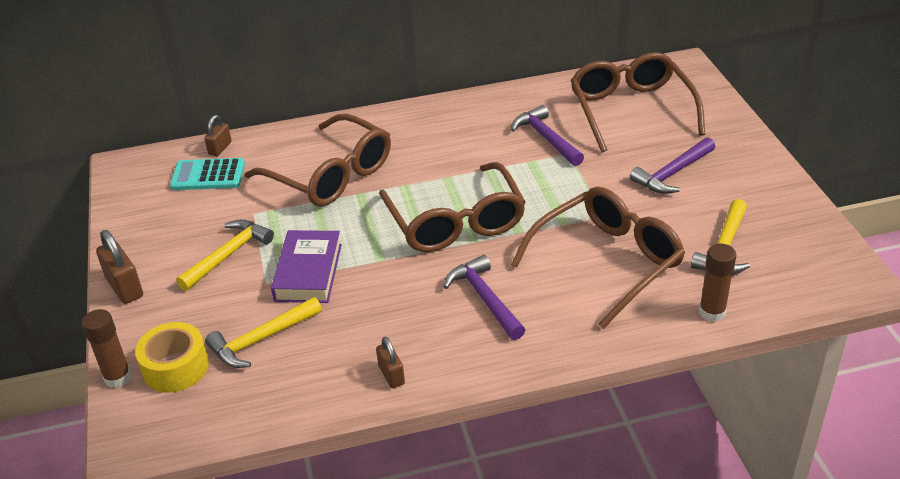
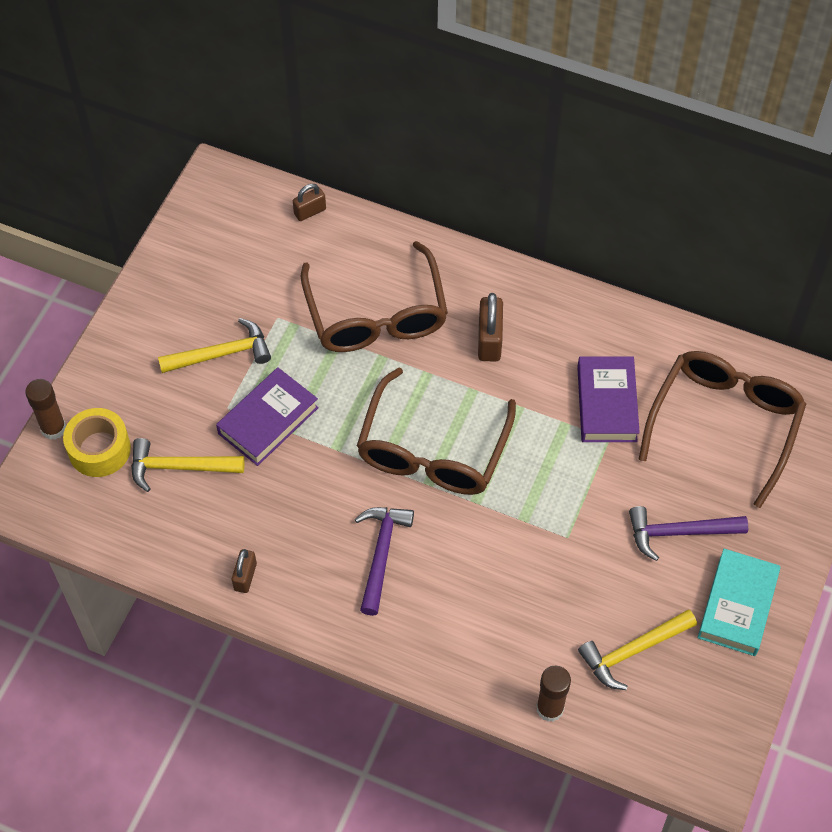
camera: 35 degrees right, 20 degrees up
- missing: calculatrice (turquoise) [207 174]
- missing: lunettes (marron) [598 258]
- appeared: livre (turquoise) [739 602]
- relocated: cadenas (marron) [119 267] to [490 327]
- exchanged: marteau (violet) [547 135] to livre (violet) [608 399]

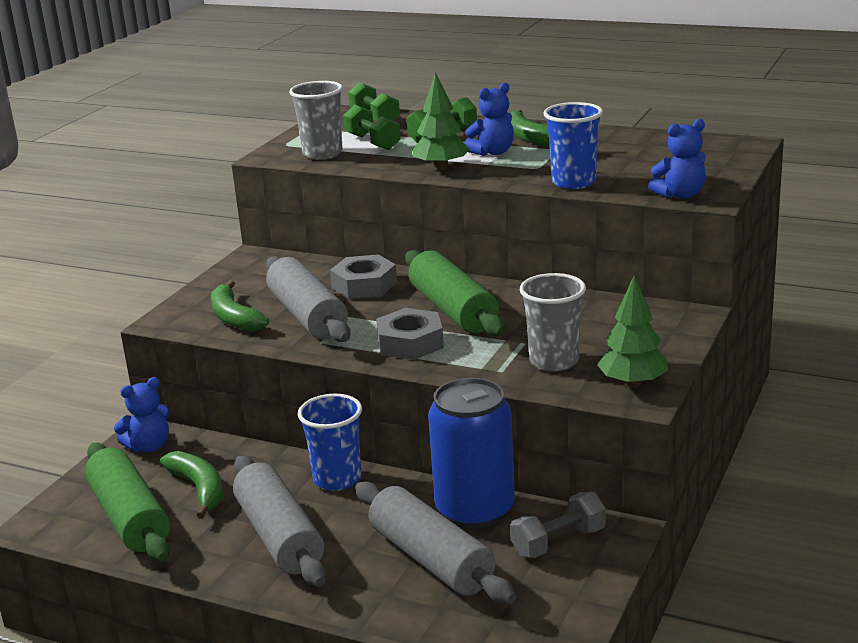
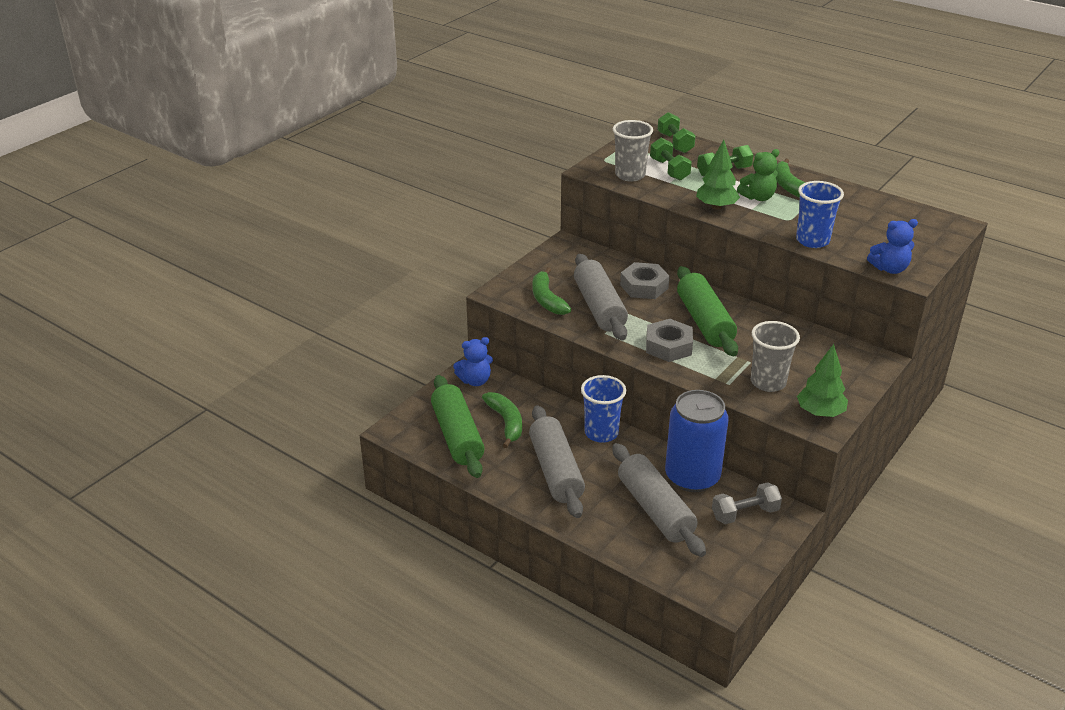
camera: 10 degrees right, 10 degrees up
- colour: ours en peluche (bleu) [489 119] to ours en peluche (vert) [758 175]

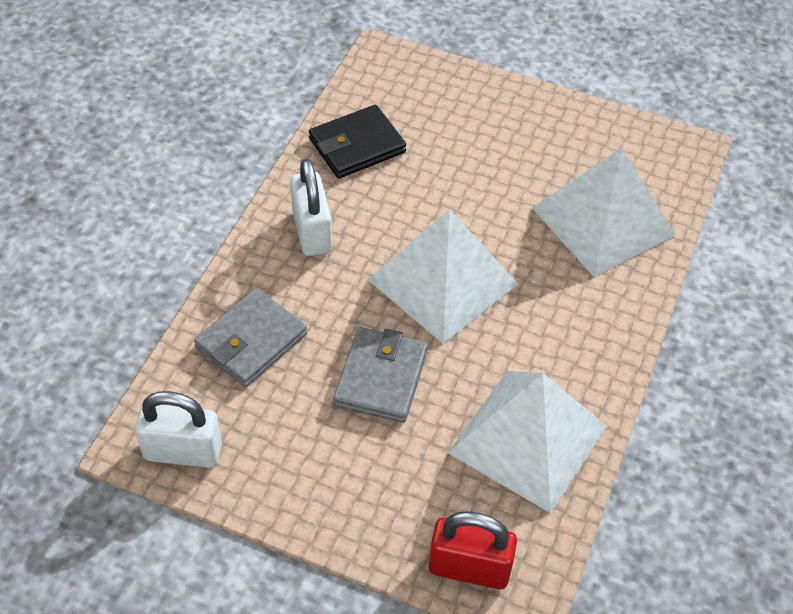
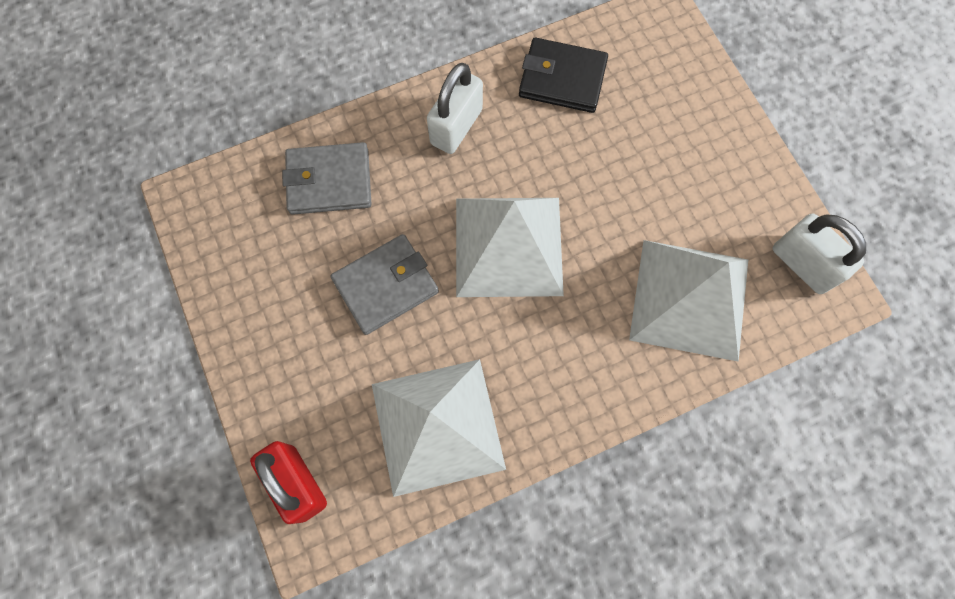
camera: 45 degrees right, 20 degrees up
- relocated: cadenas (blanc) [178 429] to [819 253]

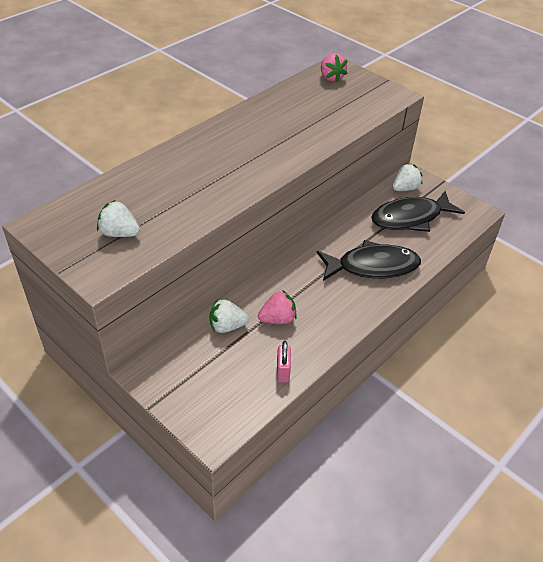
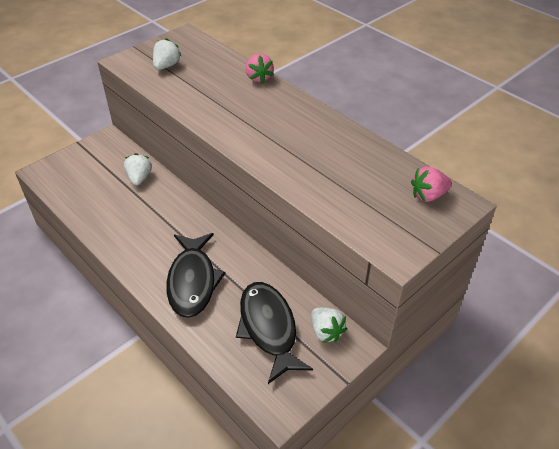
camera: 95 degrees right, 0 degrees up
- missing: cadenas (rose) [284 362]
- relocated: fraise (rose) [277 307] to [260 69]

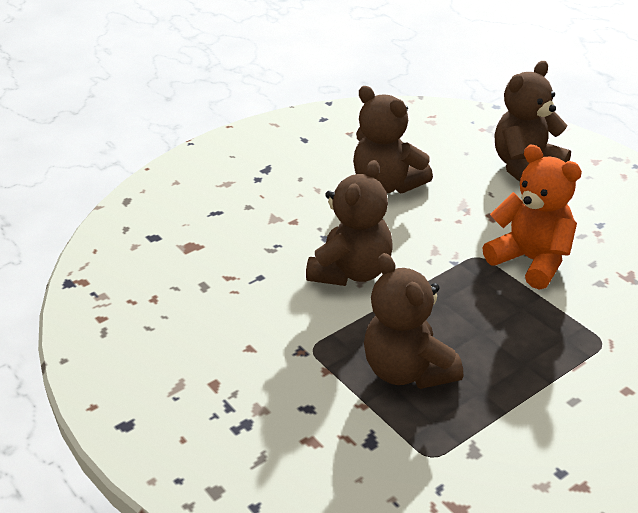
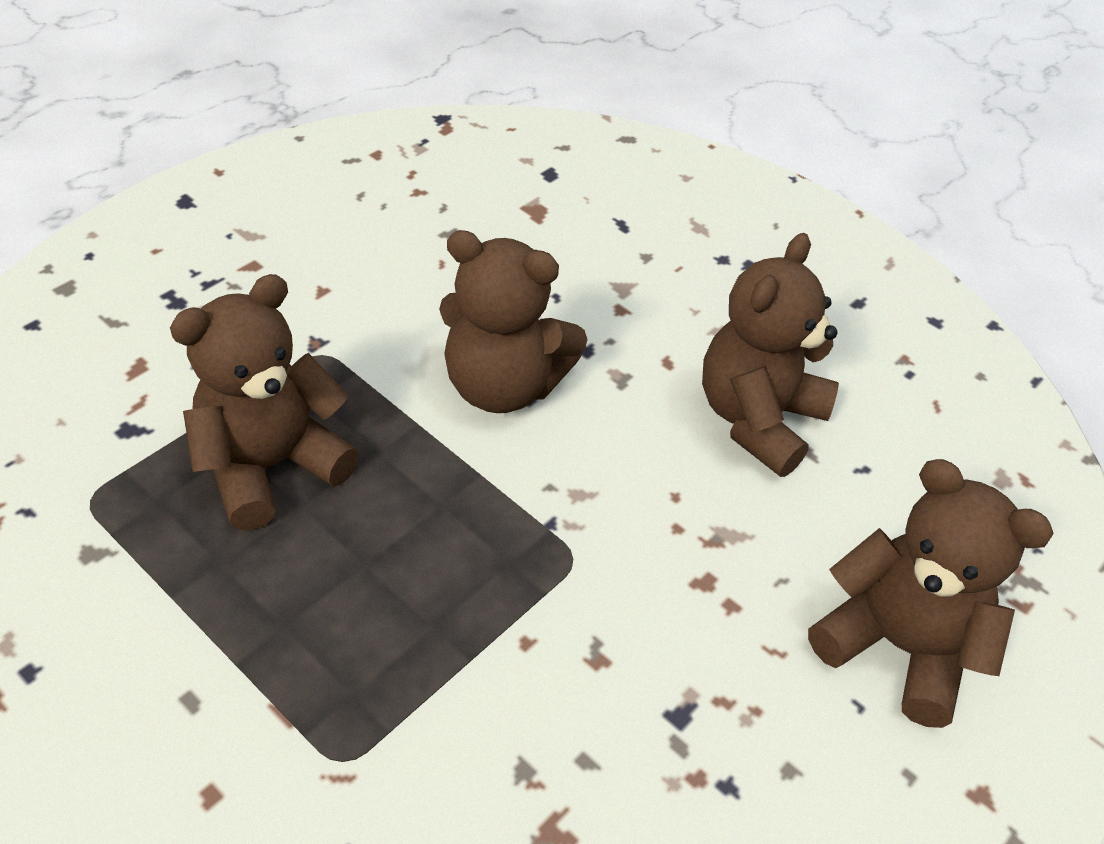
camera: 75 degrees right, 10 degrees up
- missing: ours en peluche (orange) [532 217]

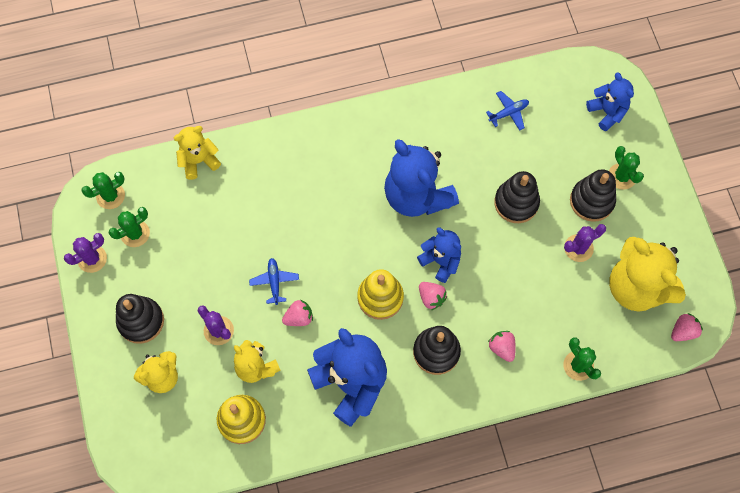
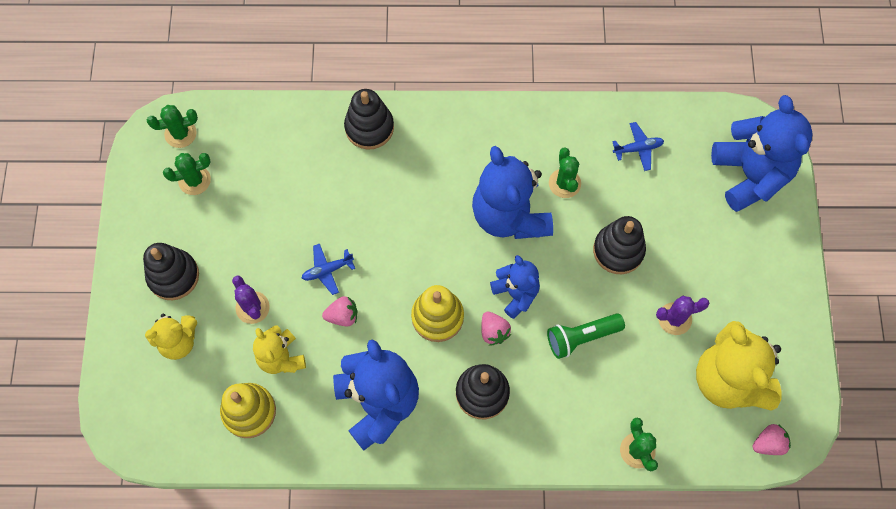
camera: 15 degrees right, 0 degrees up
- missing: cactus (violet) [85 253]
- missing: ours en peluche (jaune) [197 153]
- missing: fraise (rose) [502 346]
- appeared: lampe de poche (vert) [586 336]
- relocated: jouet à empiler (noir) [593 195] to [369 119]
- relocated: cactus (vert) [626 167] to [565 172]
- spun: avion (bleu) [274 281] = [328 269] 120 degrees counterclockwise
- size: ours en peluche (bleu) [610 101] = [762 153] x1.77

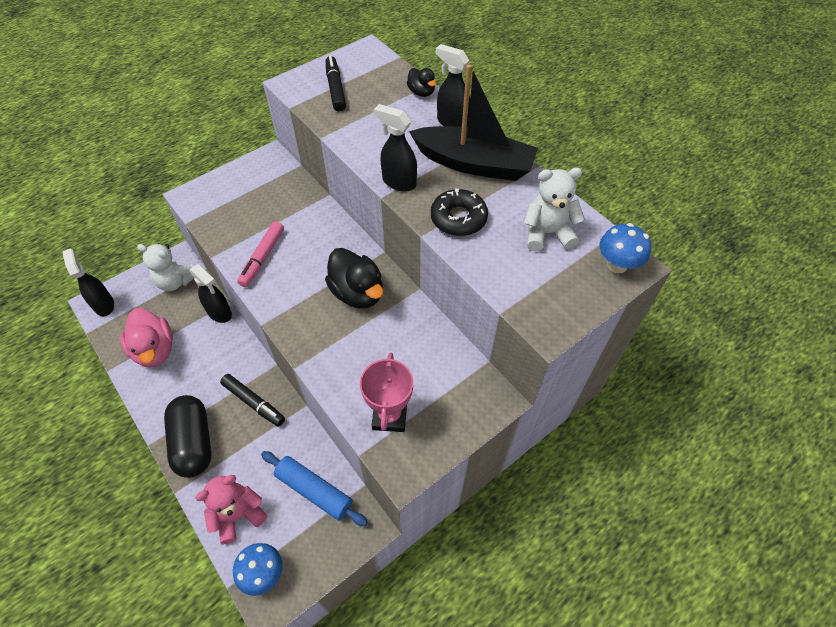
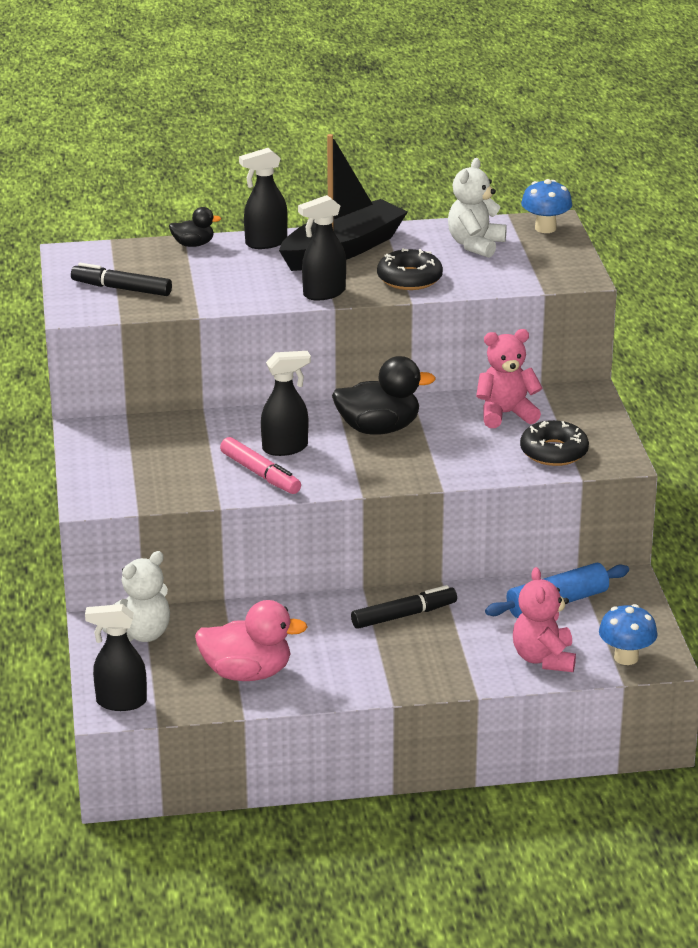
camera: 60 degrees left, 25 degrees down
- missing: gélule (noir) [188 436]
- appeared: ours en peluche (rose) [509 378]
- relocated: vaporisateur (noir) [211 293] to [286 403]
- exchanged: trophée (rose) [386 392] to beignet (noir) [554 443]

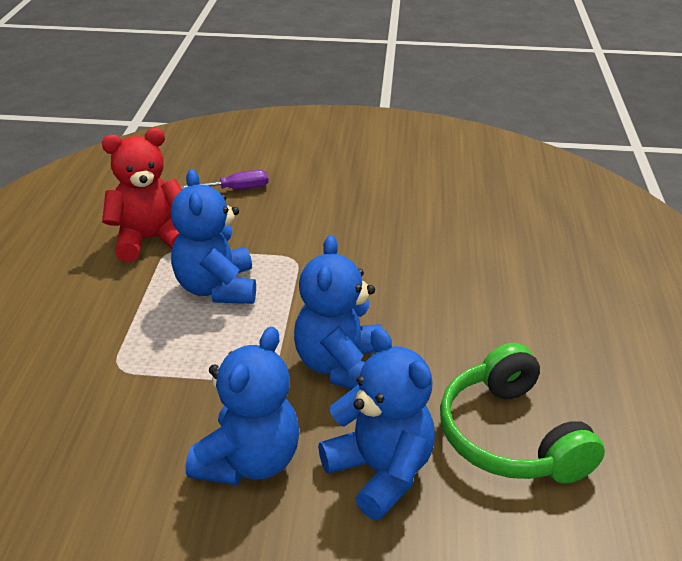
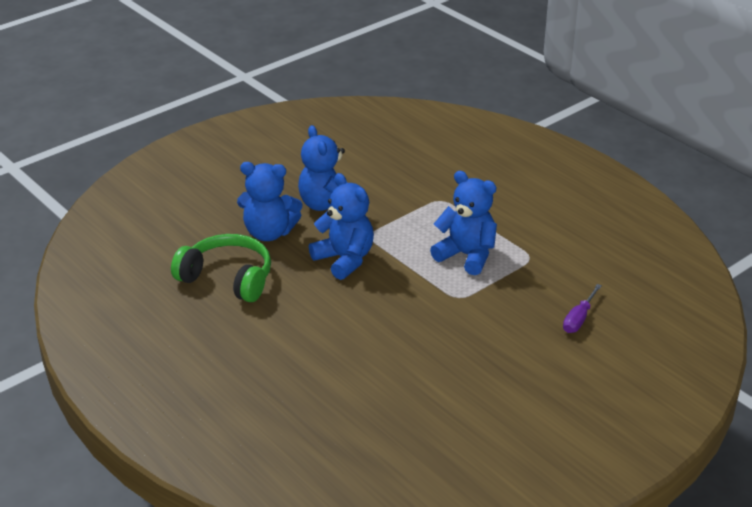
camera: 135 degrees right, 0 degrees up
- missing: ours en peluche (rouge) [142 195]

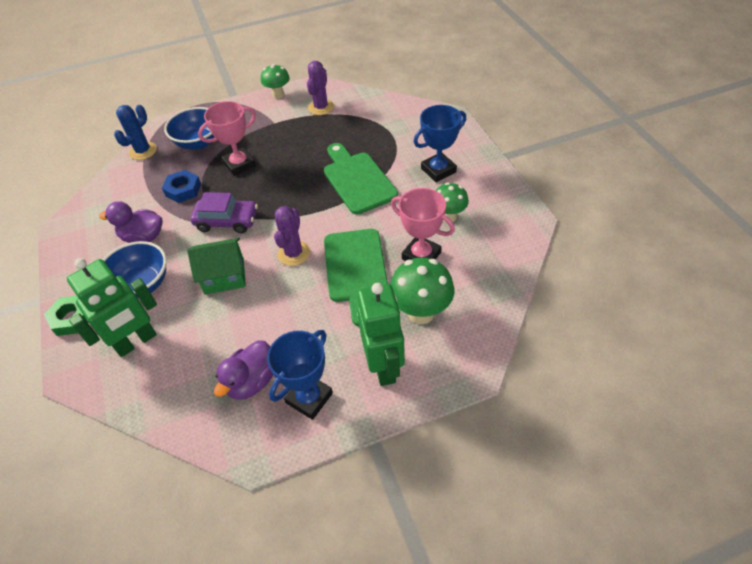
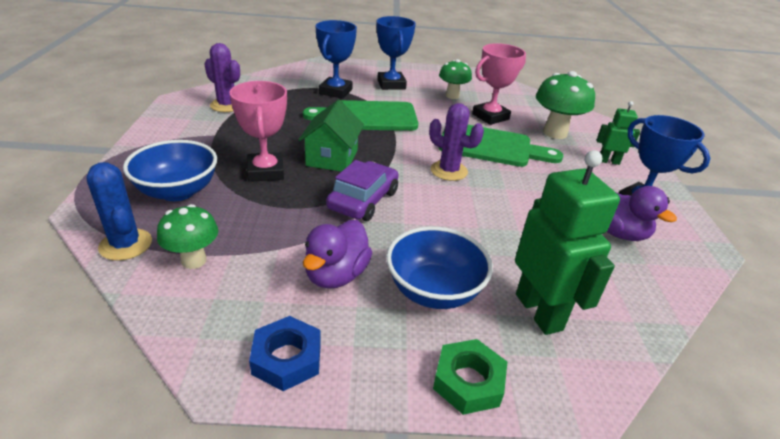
camera: 75 degrees left, 15 degrees down
- appeared: trophée (bleu) [336 59]
- relocated: écrou (bleu) [181 186] to [285 353]
- relocated: maison (vert) [216 266] to [331 135]
- relocated: champignon (vert) [275 81] to [187 236]
- size: robot (vert) [381 334] = [618 133] x0.53

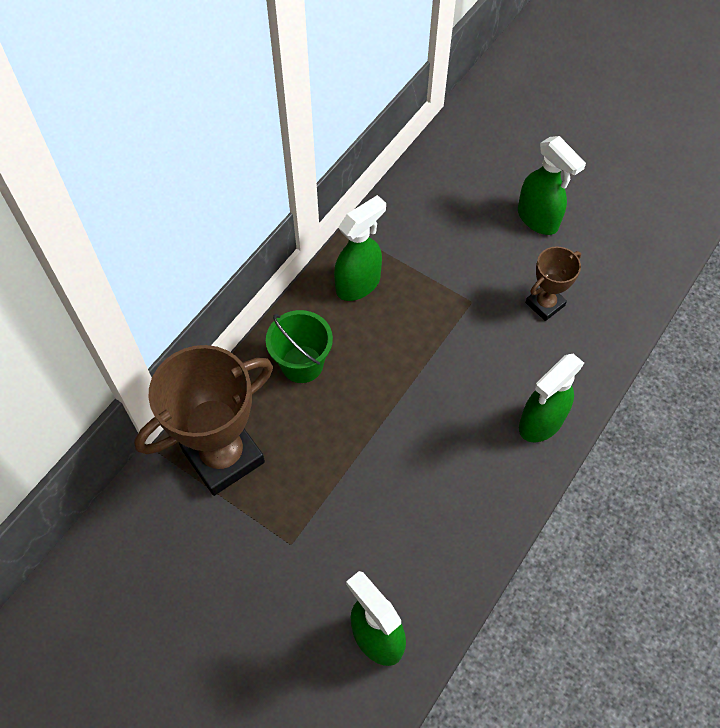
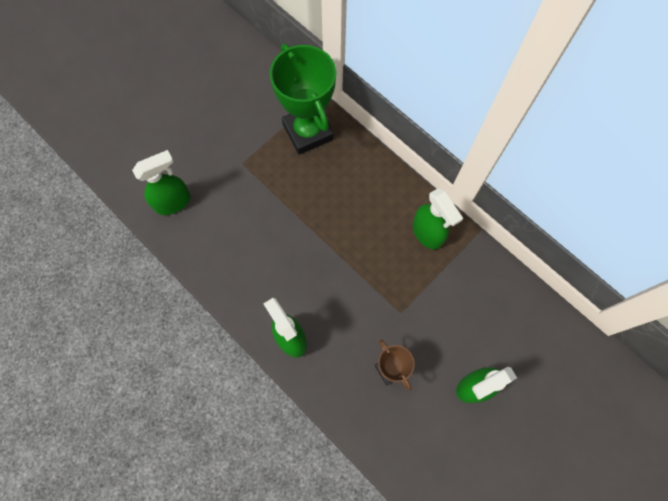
camera: 100 degrees right, 10 degrees up
- missing: seau (vert) [299 346]
- colour: trophée (marron) [203 420] to trophée (vert) [303 99]

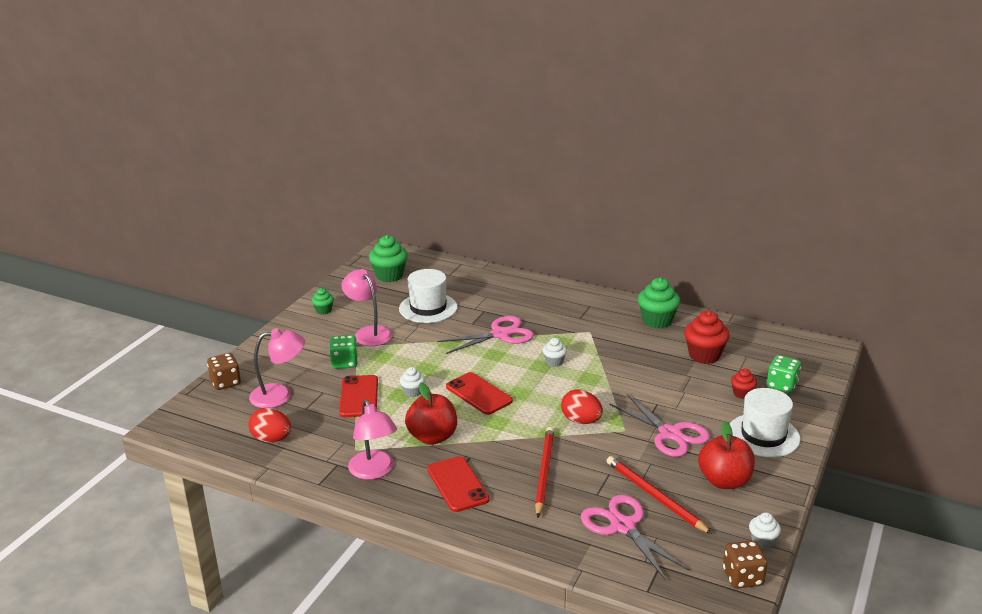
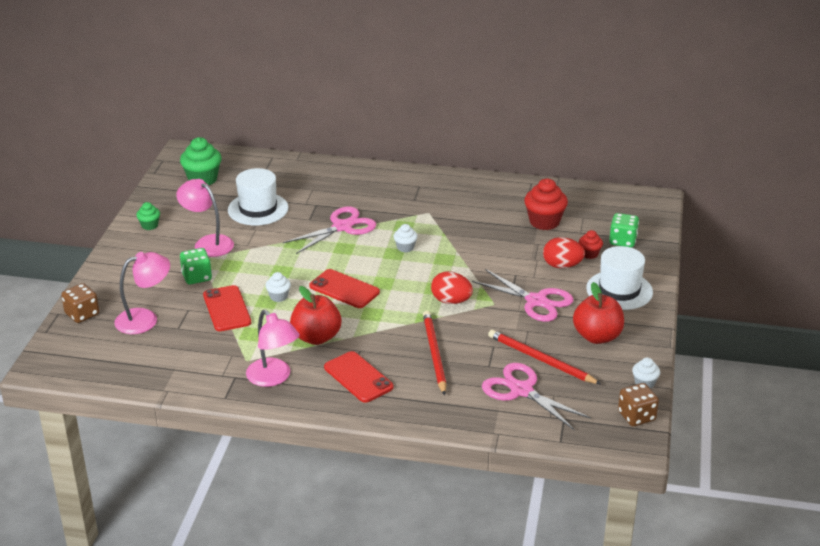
camera: 15 degrees left, 5 degrees up
- missing: muffin (vert) [659 302]
- relocated: œuf (rouge) [269 425] to [564 252]

